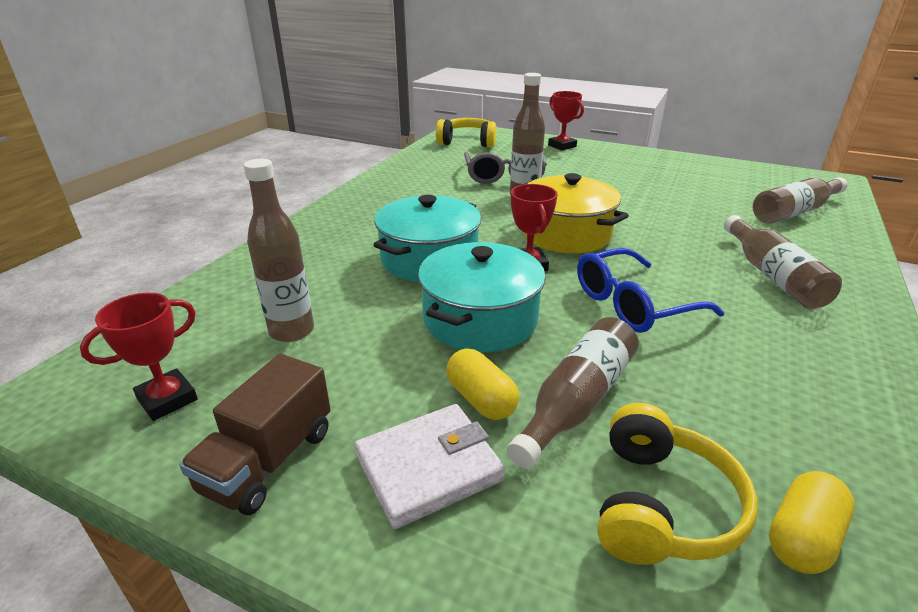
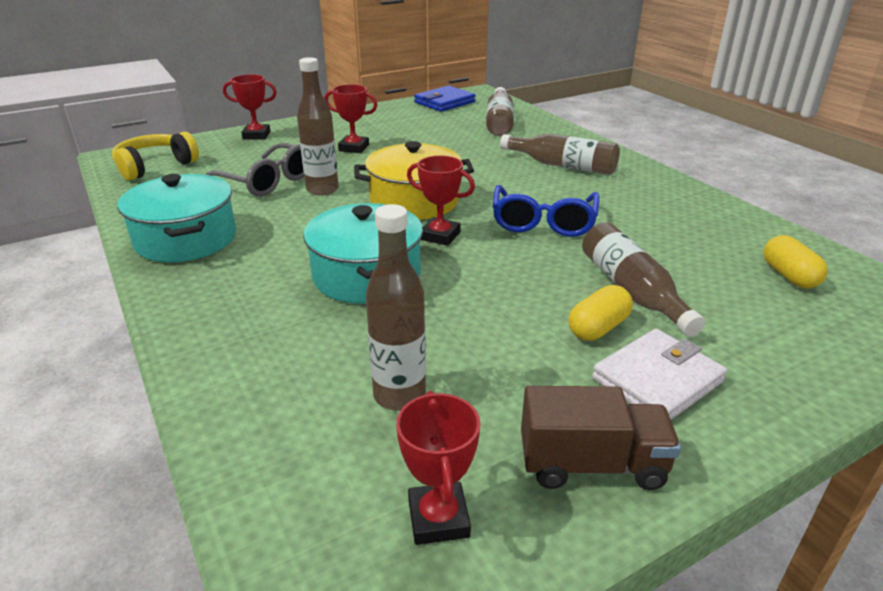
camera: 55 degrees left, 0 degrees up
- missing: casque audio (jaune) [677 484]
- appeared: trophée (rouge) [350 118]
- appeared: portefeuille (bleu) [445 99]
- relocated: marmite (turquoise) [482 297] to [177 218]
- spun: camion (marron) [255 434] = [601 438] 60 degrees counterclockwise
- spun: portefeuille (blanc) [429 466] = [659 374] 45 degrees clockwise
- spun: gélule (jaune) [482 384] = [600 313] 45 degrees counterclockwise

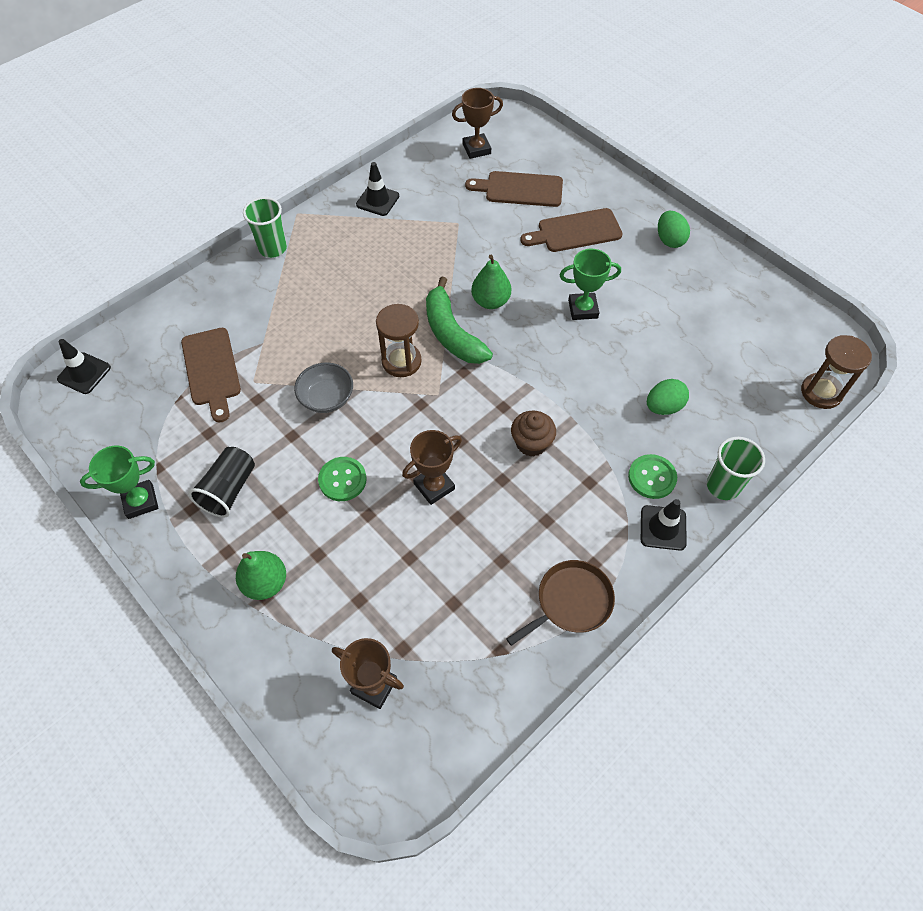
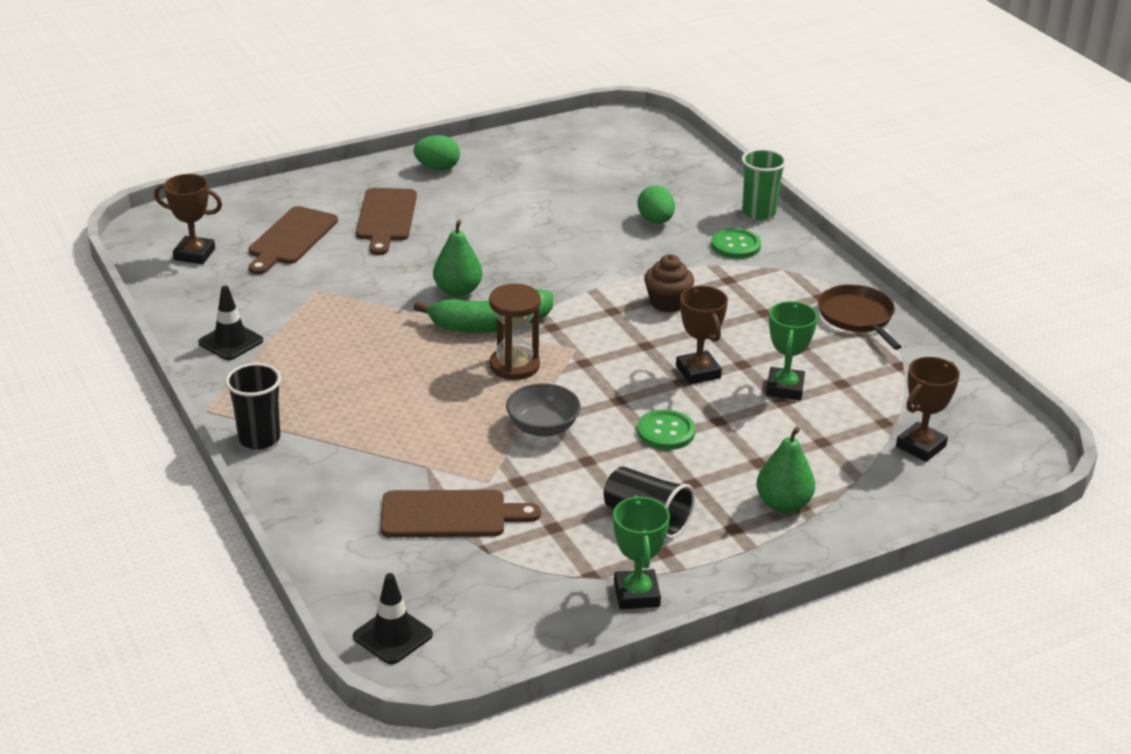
camera: 75 degrees left, 25 degrees down
- missing: cône de chantier (noir) [664 525]
- missing: sablier (marron) [836 372]
- relocated: trophée (vert) [590 284] to [792 350]
- colour: gobelet (vert) [265 227] to gobelet (noir) [253 406]
- spun: trophée (marron) [477 123] = [188 219] 75 degrees counterclockwise

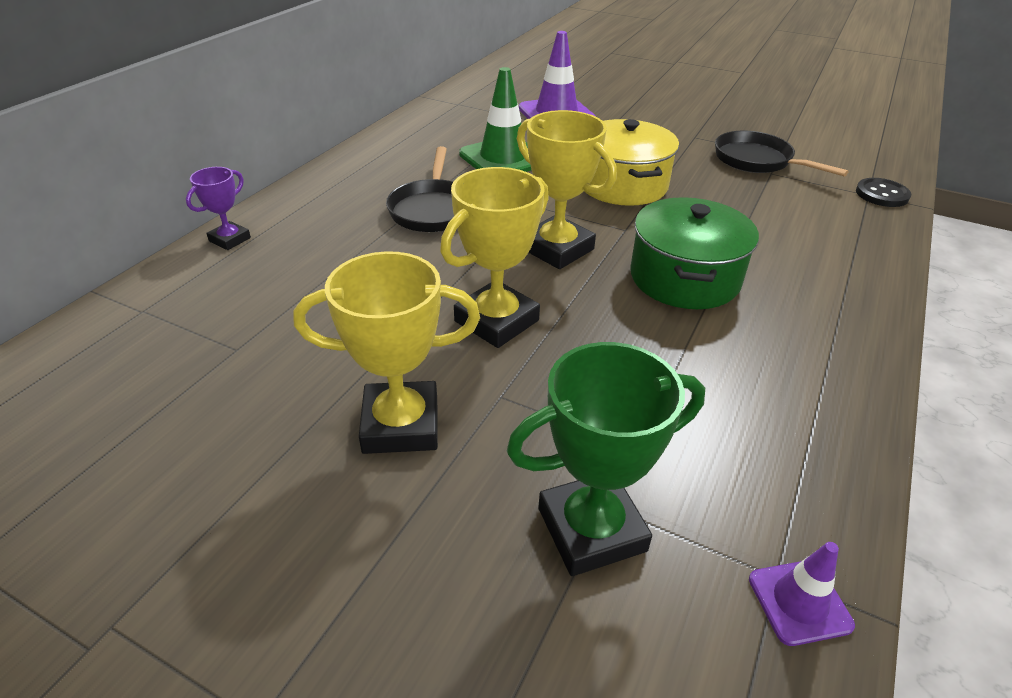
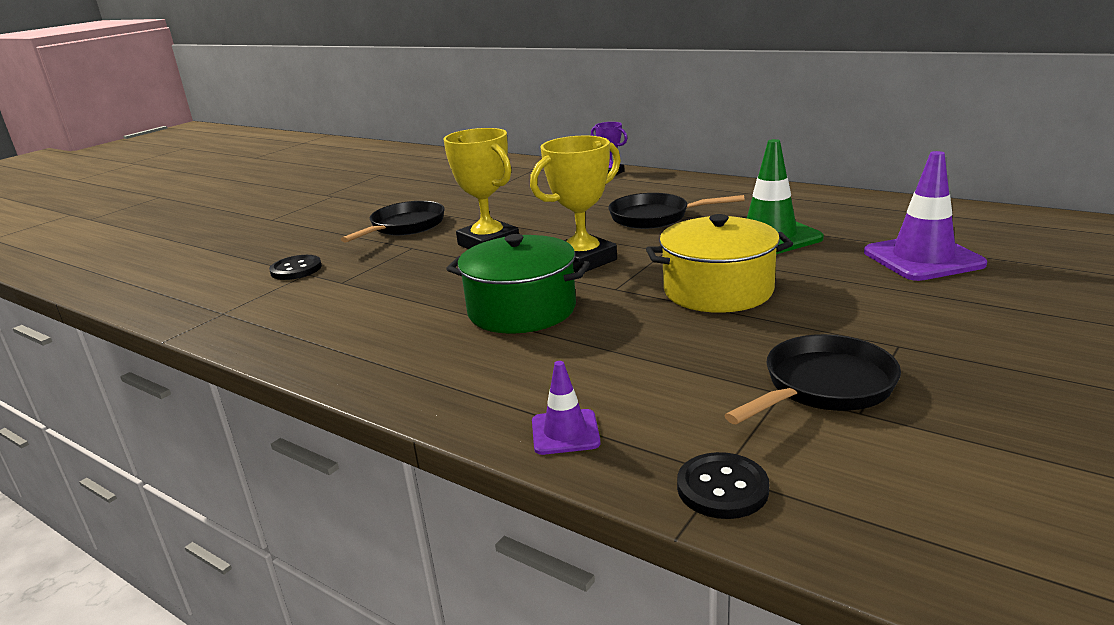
camera: 100 degrees right, 15 degrees down
- relocated: cône de chantier (violet) [802 594] to [566 408]
- exchanged: trophée (jaune) [386 352] to poêle (noir) [393 222]
- exchanged: trophée (vert) [606 459] to bouton (noir) [295 267]

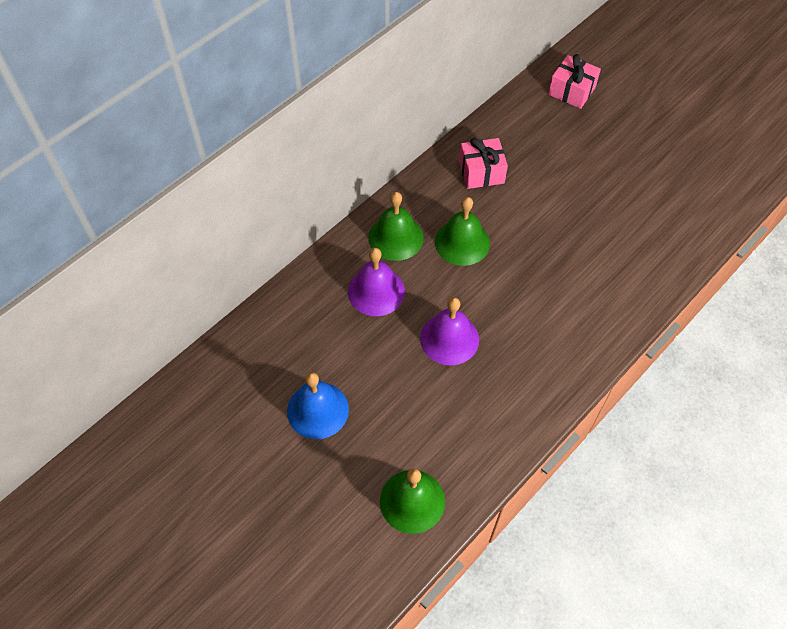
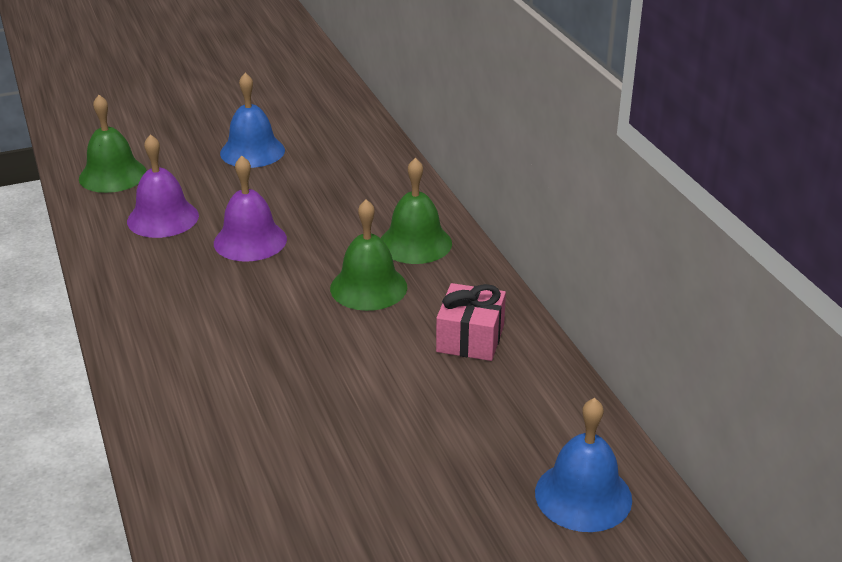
camera: 115 degrees right, 25 degrees down
- relocated: cloche (violet) [376 282] to [163 186]
- exchanged: cadeau (rose) [574 81] to cloche (bleu) [583 465]

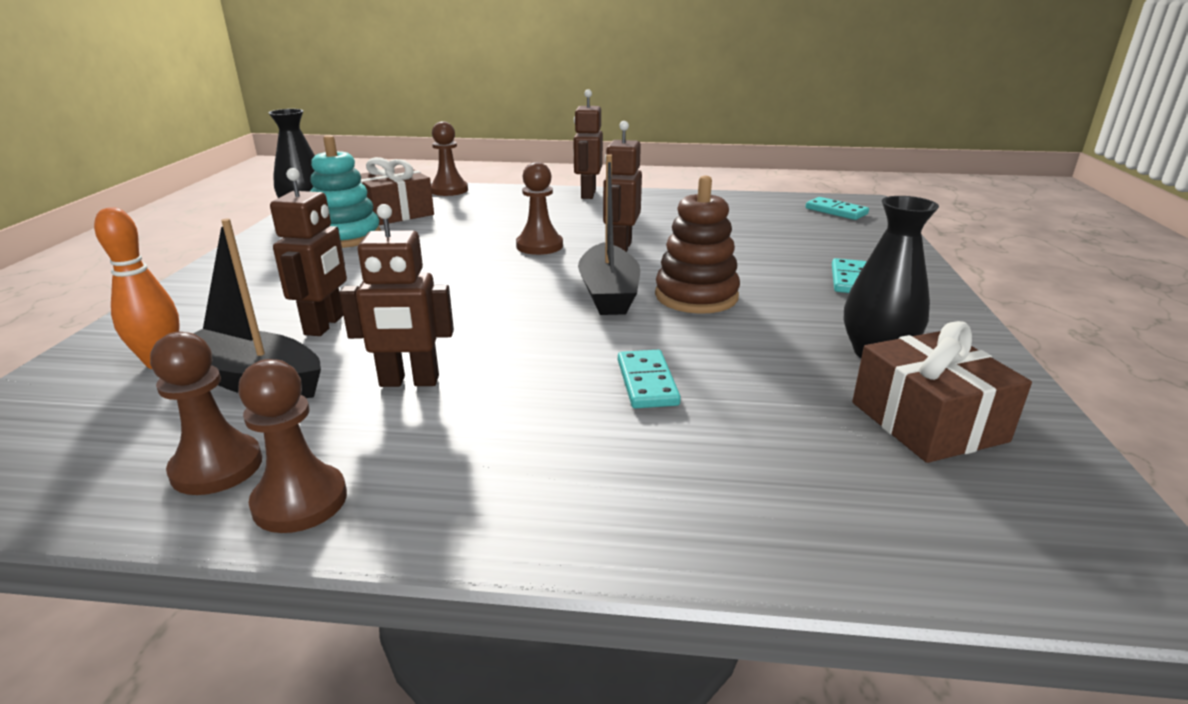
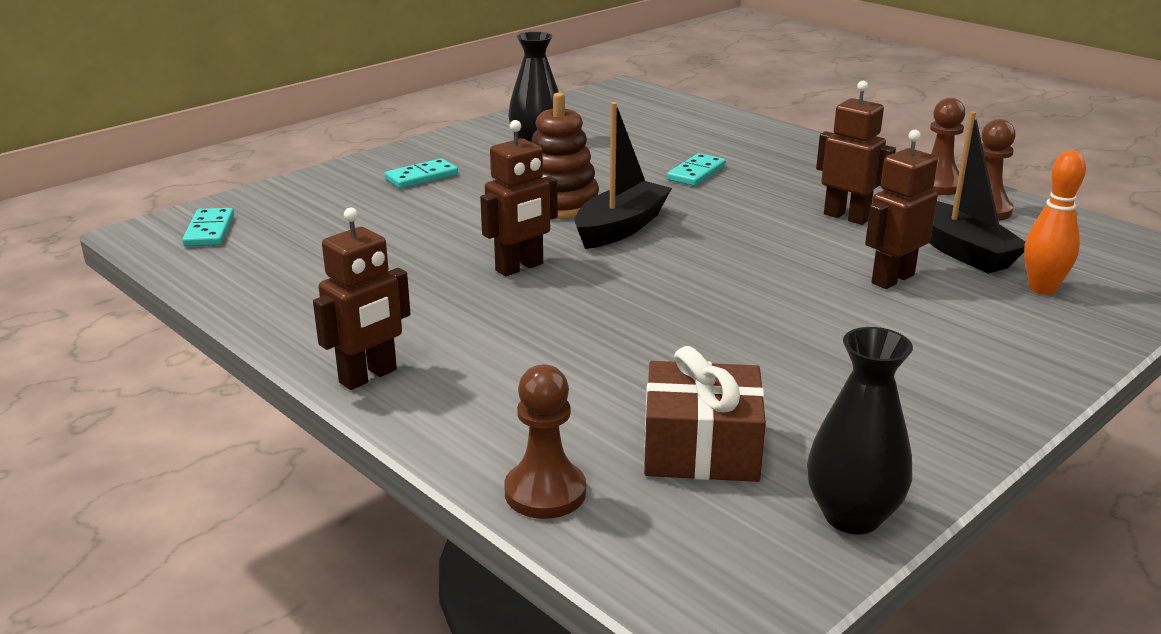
camera: 140 degrees left, 0 degrees up
- missing: jouet à empiler (turquoise) [345 191]
- missing: pion (marron) [539 208]
- missing: cadeau (marron) [942 392]

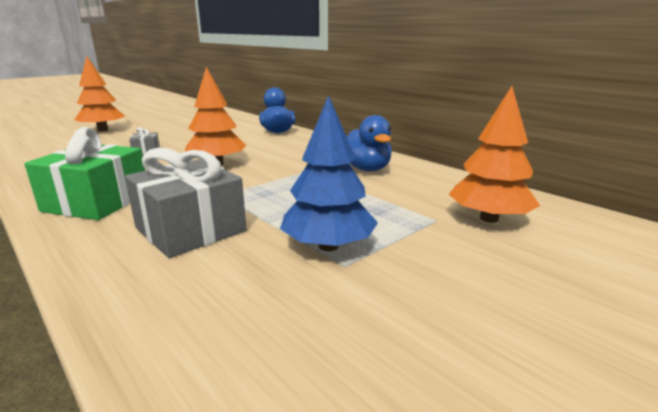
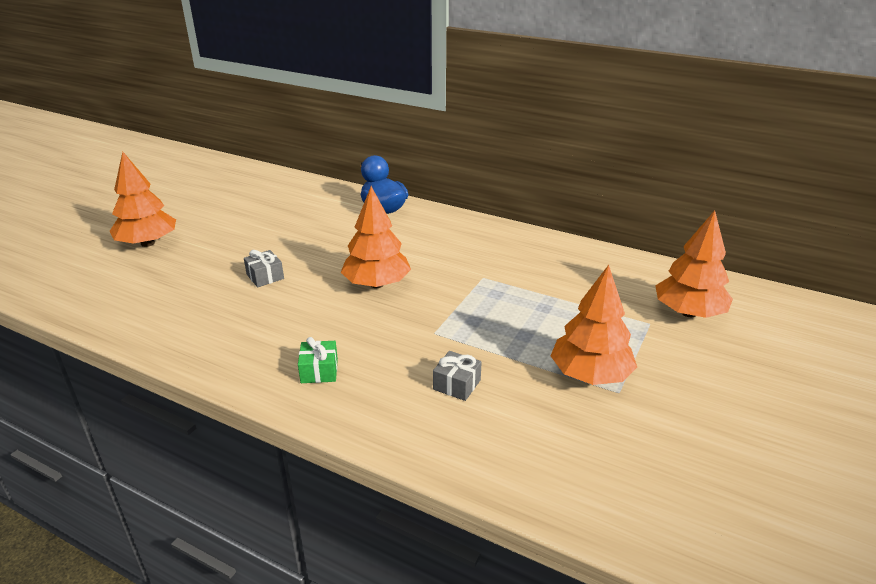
camera: 20 degrees left, 10 degrees up
- missing: canard (bleu) [369 143]
- colour: arbre (bleu) [329 173] to arbre (orange) [594 325]
- size: cadeau (vert) [84 173] = [318 360] x0.46
- size: cadeau (gris) [185 202] = [457 376] x0.46

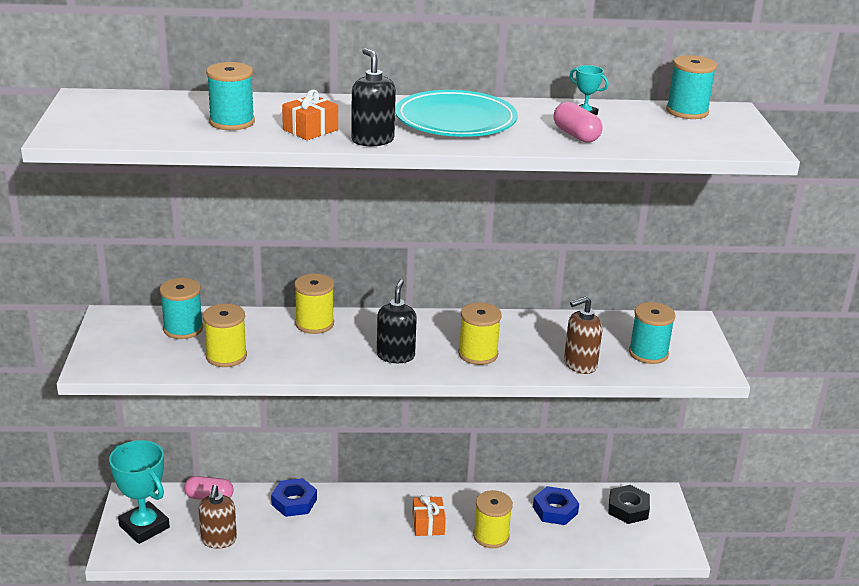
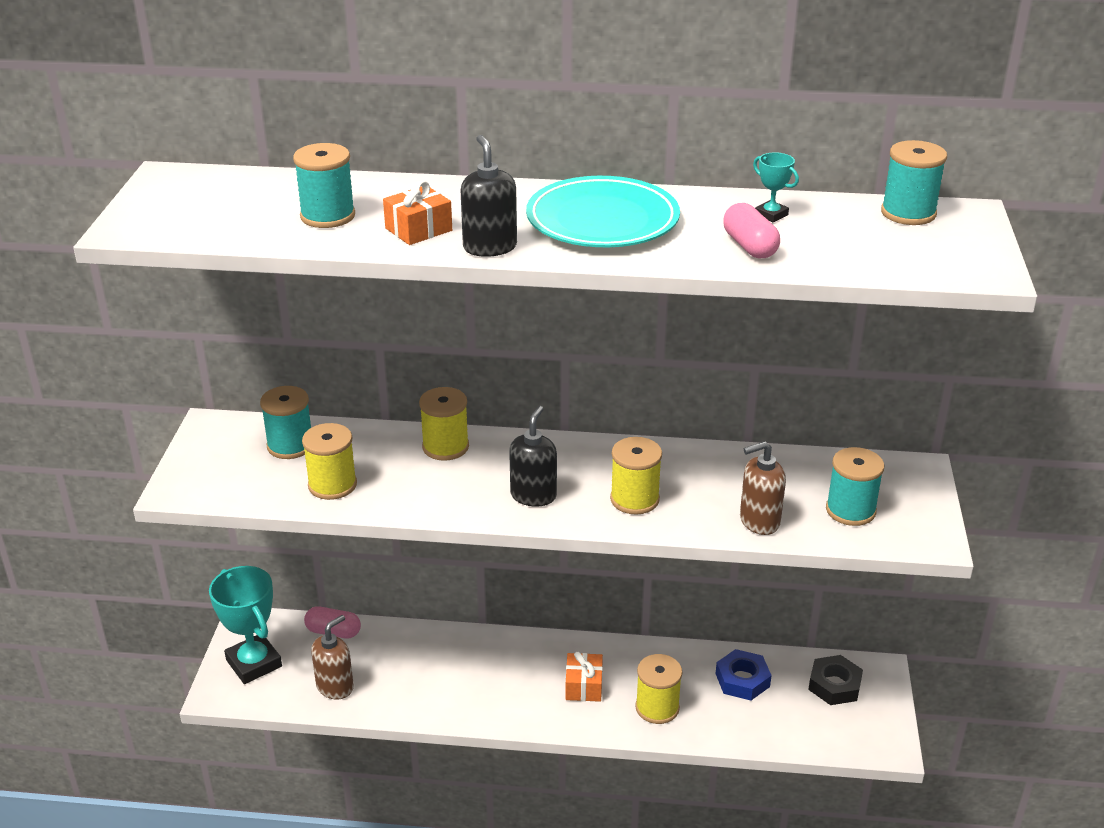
camera: 10 degrees right, 5 degrees up
- missing: écrou (bleu) [294 497]
- spun: distributeur de savon (marron) [218 517] = [332 657] 150 degrees counterclockwise

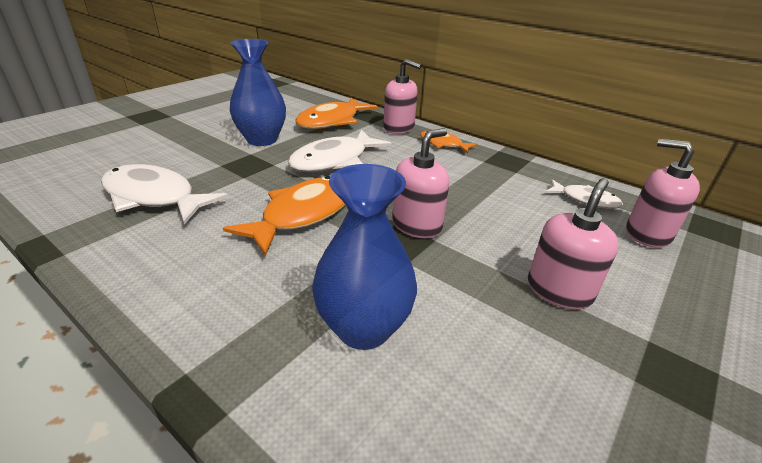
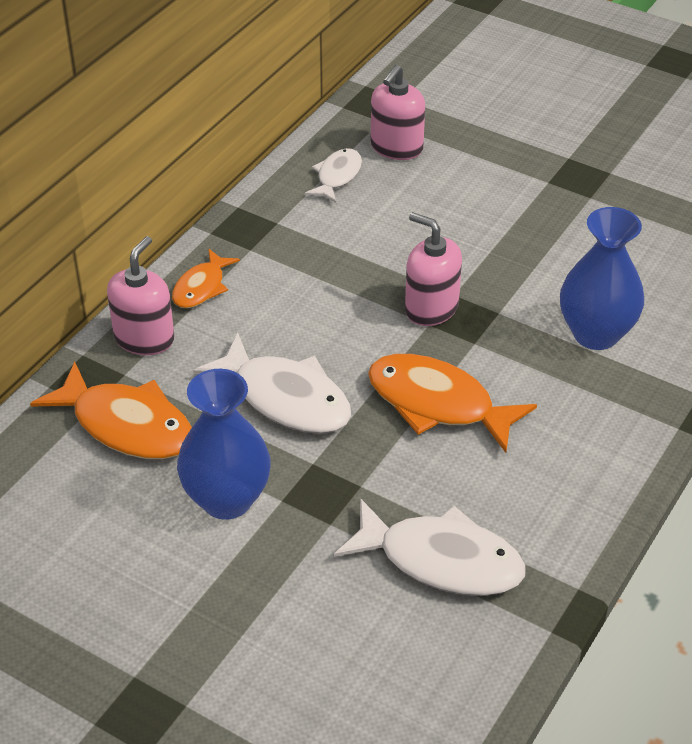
camera: 95 degrees left, 10 degrees up
- missing: distributeur de savon (rose) [573 243]
- spun: poisson (blanc) [164 194] = [429 547] 90 degrees counterclockwise

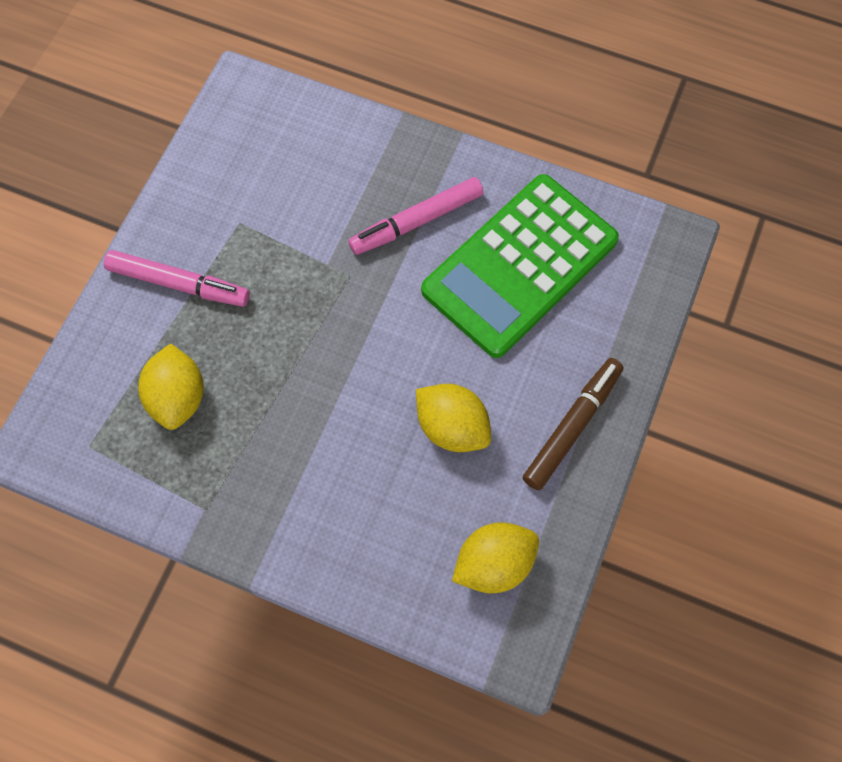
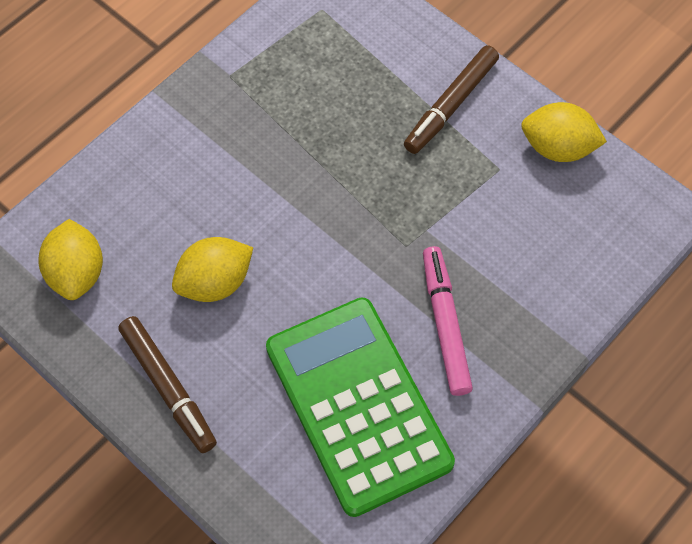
camera: 110 degrees right, 5 degrees down
- relocated: citron (jaune) [171 386] to [564 132]
- colour: feutre (rose) [177 278] to feutre (marron) [451 99]

